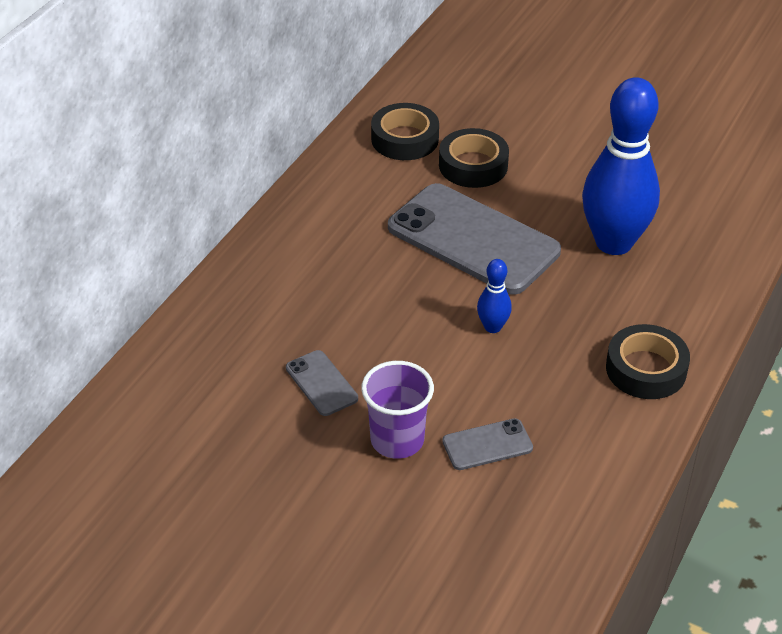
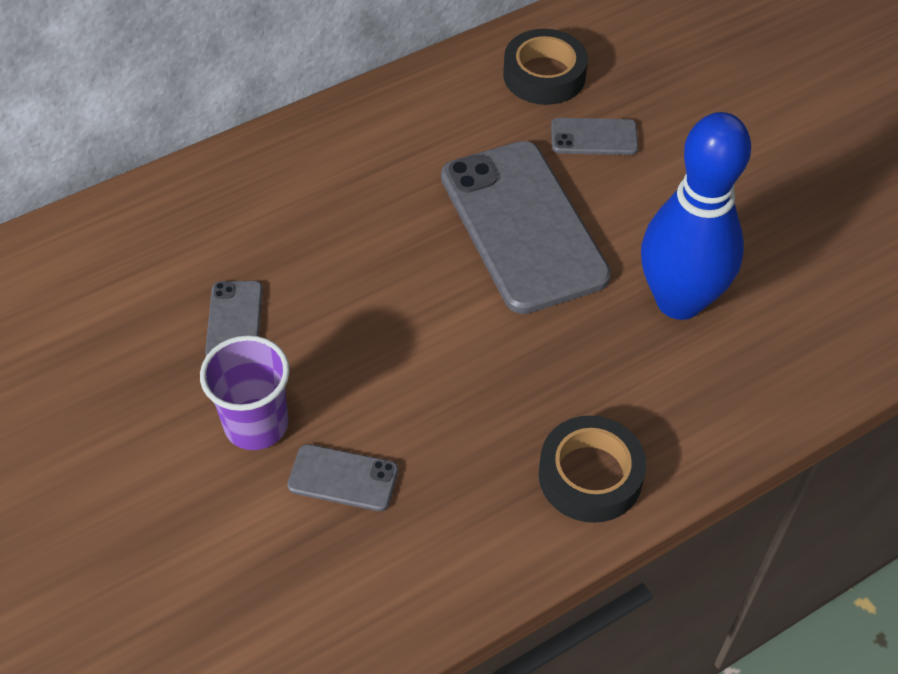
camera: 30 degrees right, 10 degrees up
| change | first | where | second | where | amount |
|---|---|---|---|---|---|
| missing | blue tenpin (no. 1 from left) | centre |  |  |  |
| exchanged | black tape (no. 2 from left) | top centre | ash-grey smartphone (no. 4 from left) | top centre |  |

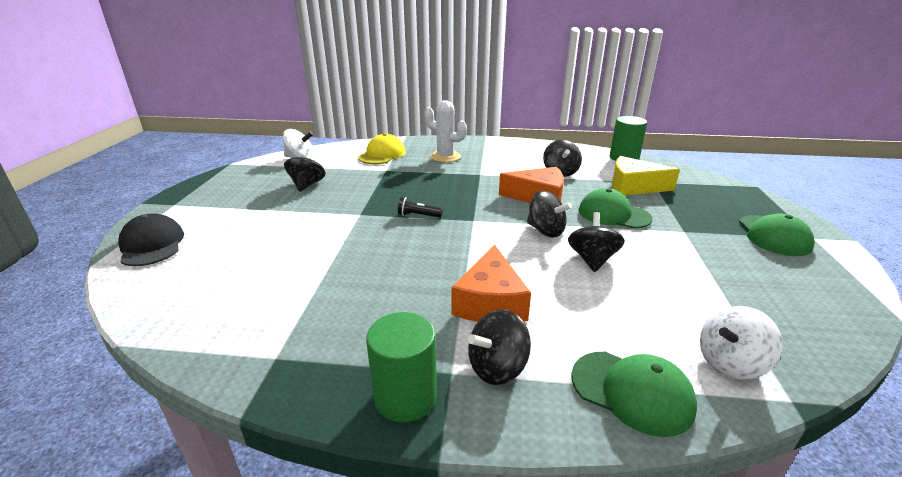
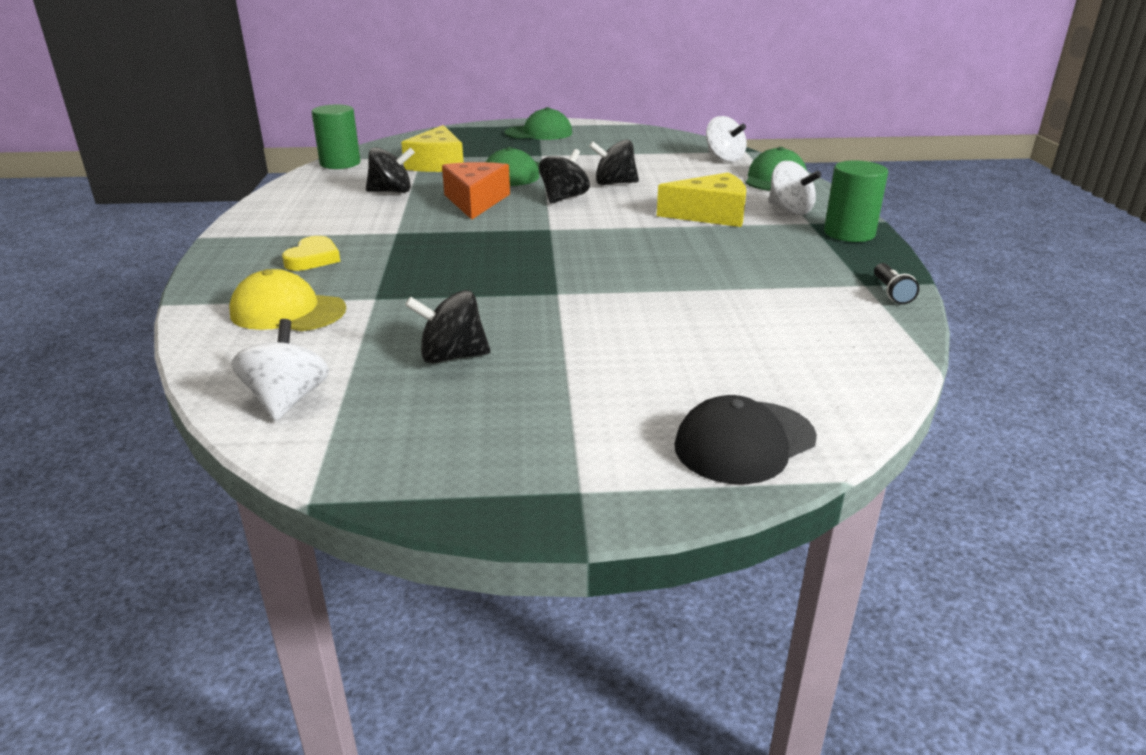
camera: 100 degrees left, 0 degrees up
| change | first | where | second | where | amount |
|---|---|---|---|---|---|
| relocated | black torch | centre |  | middle right |  |
| exchanged | pure white saguaro cactus | top centre | golden heart | middle left |  |
| colour | orange piece of cheese (no. 1 from left) | centre | golden piece of cheese (no. 2 from left) | top centre |  |
| colour | black spinning top (no. 2 from left) | bottom centre | pure white spinning top (no. 3 from left) | top right |  |

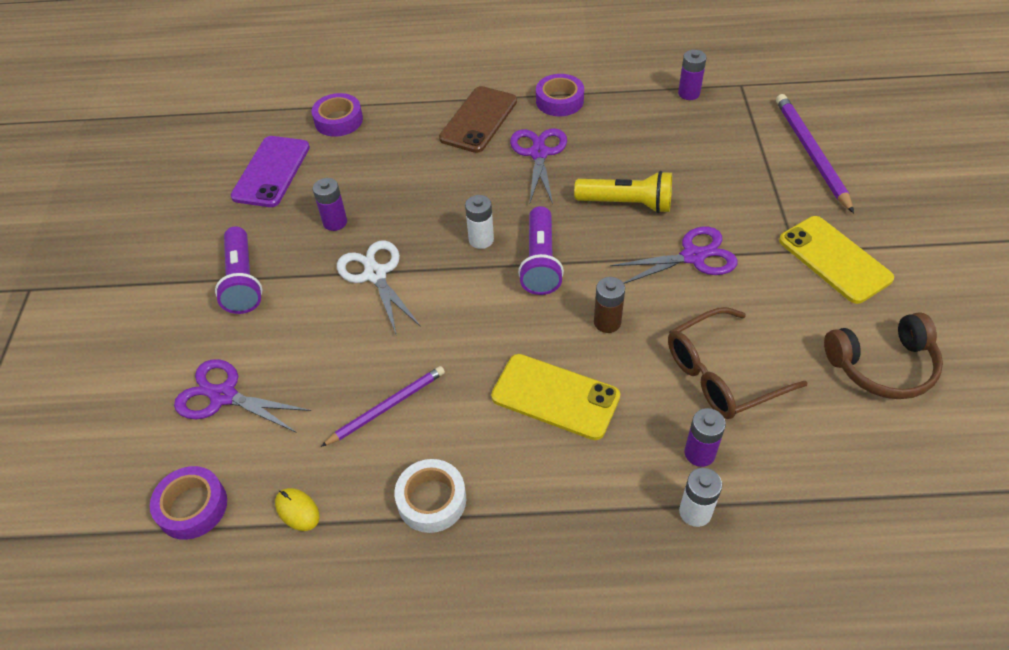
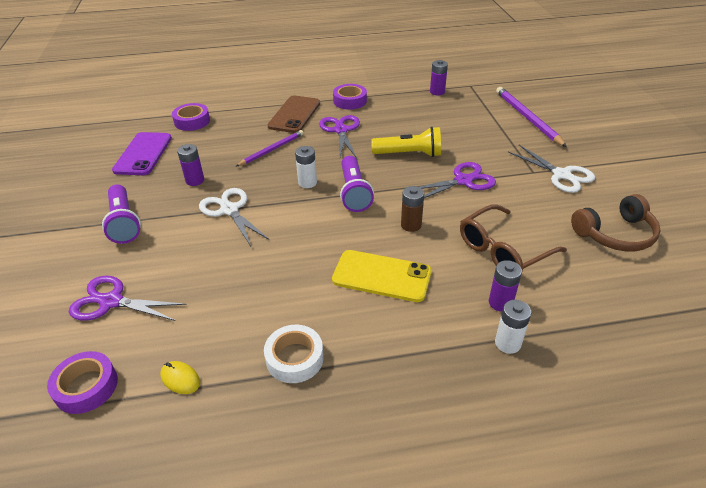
camera: 10 degrees left, 10 degrees down
| change | first | where | second | where | amount |
|---|---|---|---|---|---|
| relocated | violet wooden pencil (no. 1 from left) | centre |  | top centre |  |
| exchanged | golden smartphone (no. 2 from left) | middle right | pure white scissors (no. 2 from left) | middle right |  |

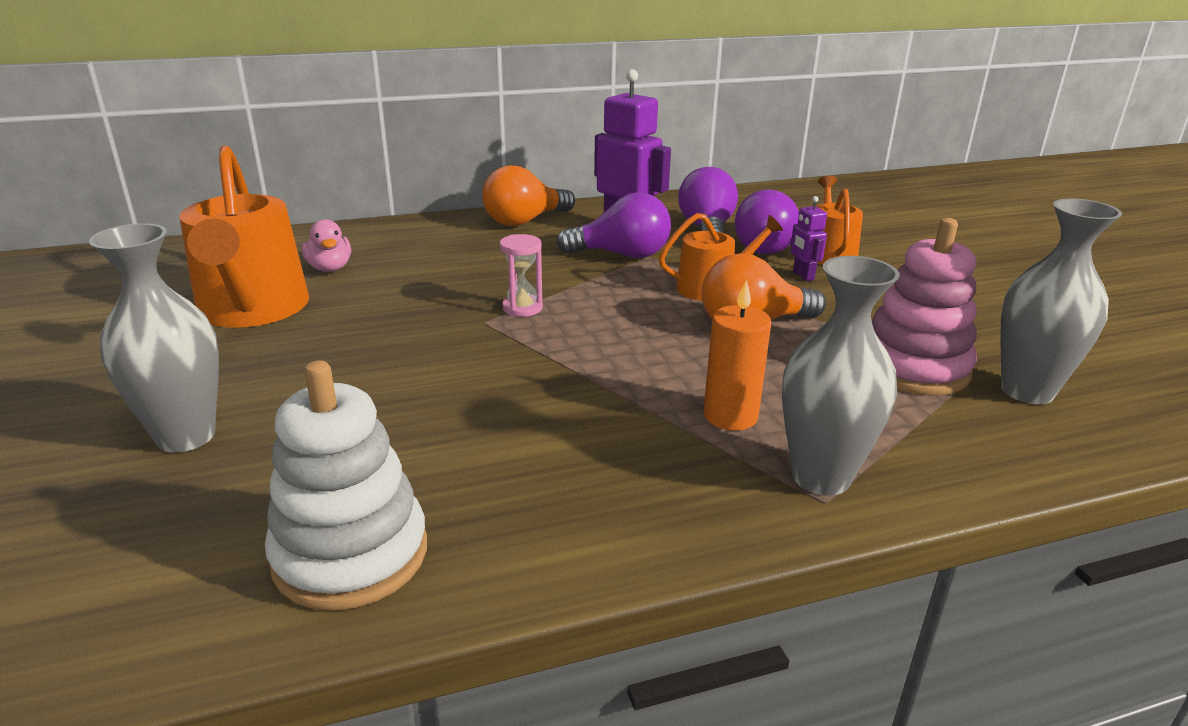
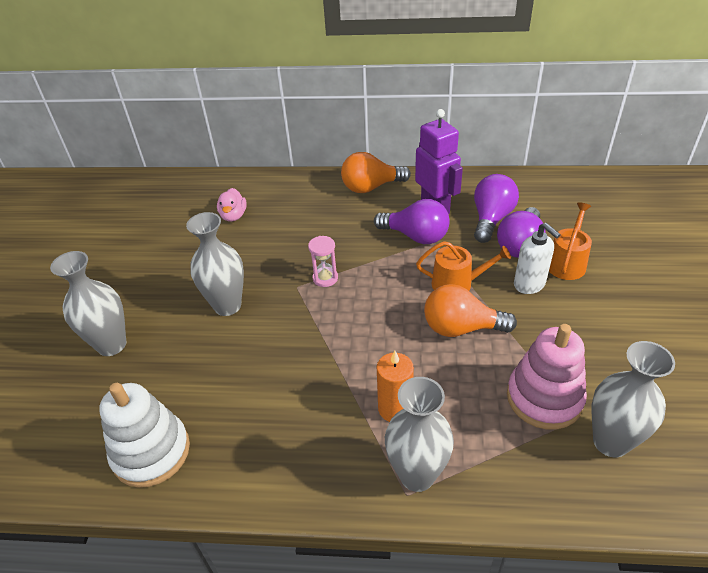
camera: 25 degrees right, 15 degrees up
| change | first | where | second | where | amount |
|---|---|---|---|---|---|
| missing | orange watering can (no. 1 from left) | top left |  |  |  |
| appeared |  |  | ash-grey vase (no. 2 from left) | middle left |  |
| exchanged | violet toy robot (no. 2 from left) | top right | pure white soap dispenser | middle right |  |

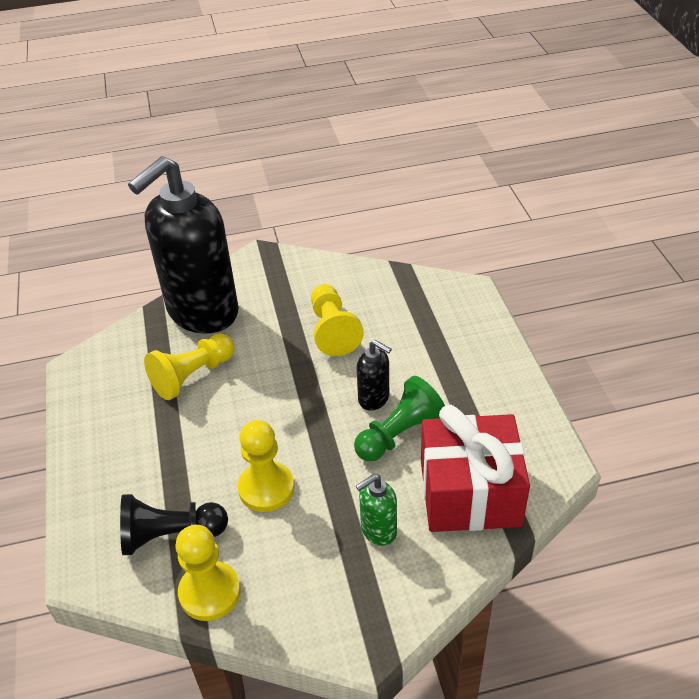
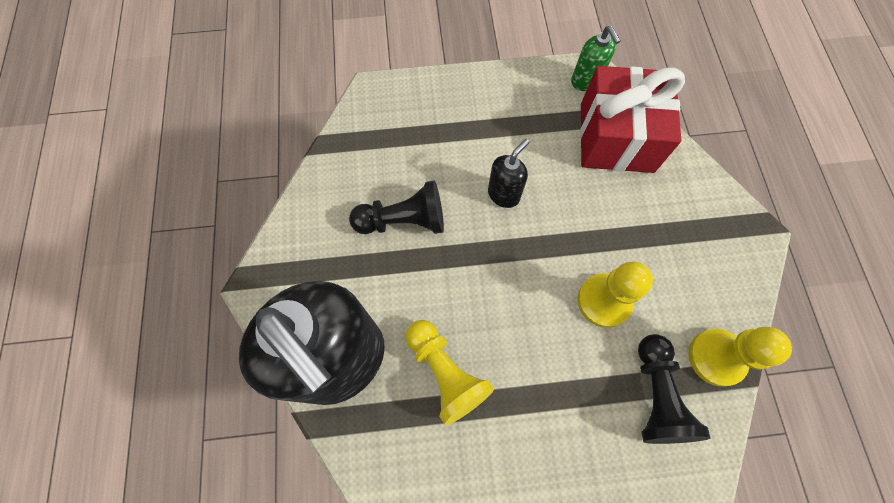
camera: 85 degrees left, 25 degrees up
| change | first | where | second | where | amount |
|---|---|---|---|---|---|
| missing | emerald chess pawn | centre |  |  |  |
| relocated | emerald soap dispenser | bottom centre |  | top right |  |
| colour | golden chess pawn (no. 4 from left) | centre | black chess pawn (no. 1 from left) | centre |  |

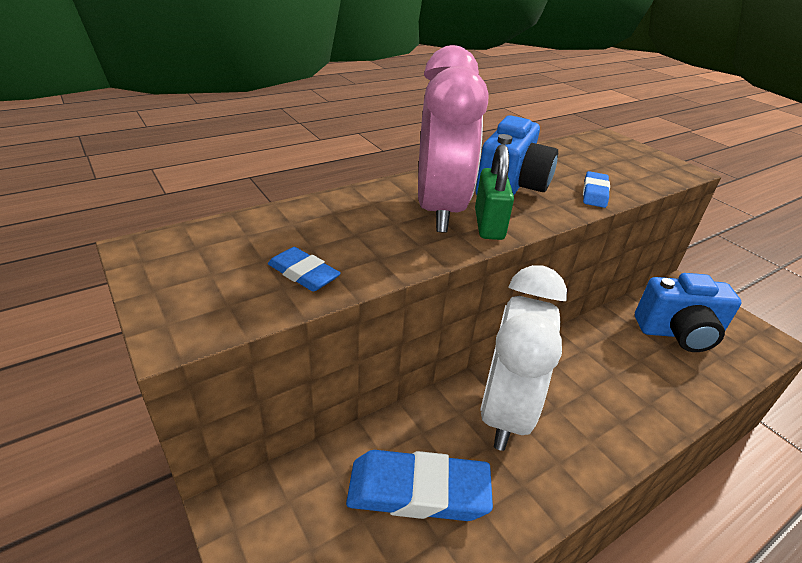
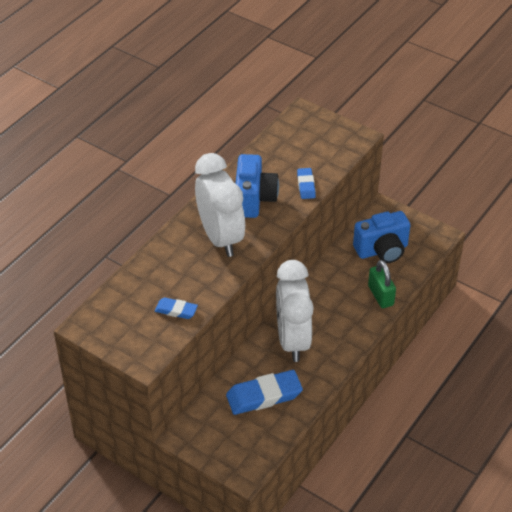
camera: 20 degrees left, 10 degrees up
| change | first | where | second | where | amount |
|---|---|---|---|---|---|
| relocated | emerald padlock | centre |  | middle right |  |
| colour | rosy clock | top centre | pure white clock (no. 1 from left) | centre |  |

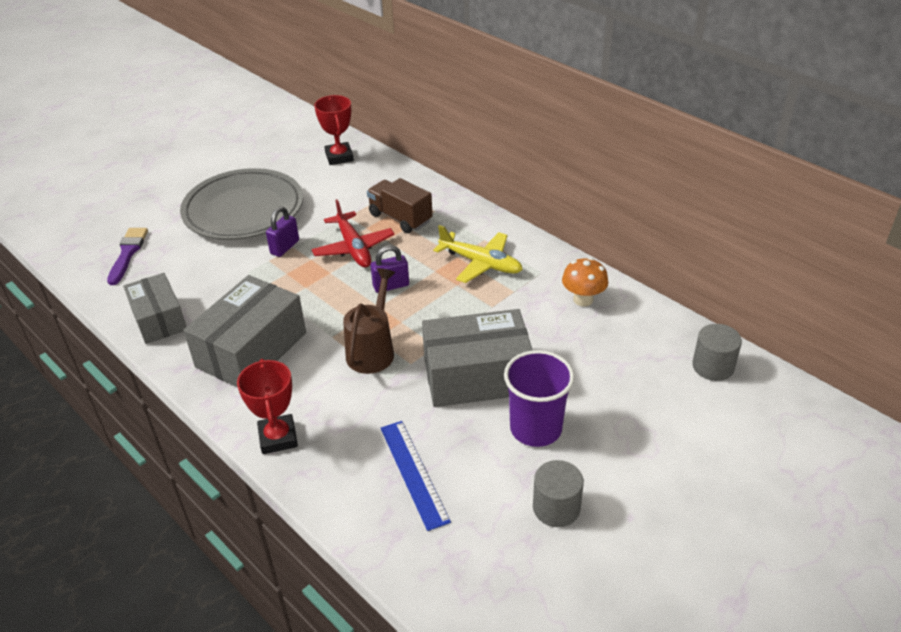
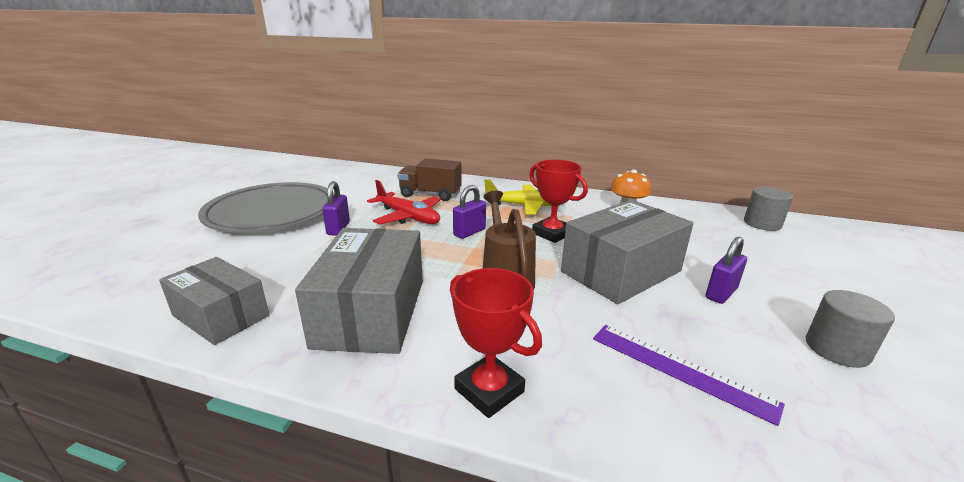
camera: 30 degrees left, 15 degrees down
| change | first | where | second | where | amount |
|---|---|---|---|---|---|
| missing | violet paint brush | middle left |  |  |  |
| relocated | red prize cup (no. 2 from left) | top centre |  | centre |  |
| exchanged | violet beaker | centre | violet padlock (no. 3 from left) | middle right |  |
| colour | blue straightedge | bottom centre | violet straightedge | bottom right |  |

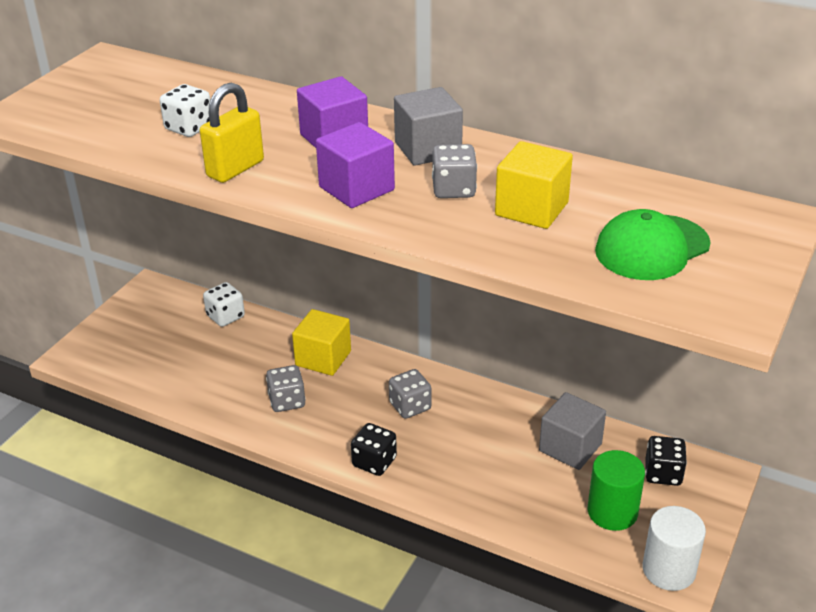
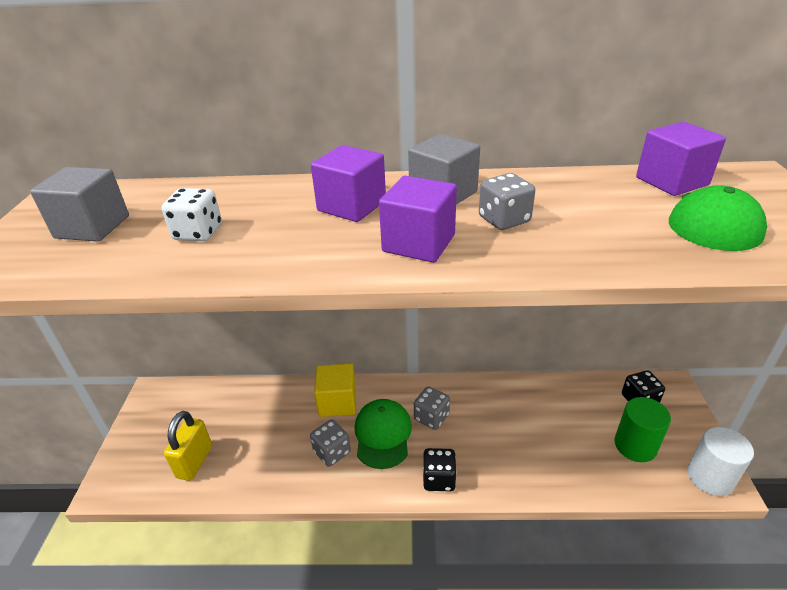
camera: 25 degrees left, 0 degrees up
| change | first | where | second | where | amount |
|---|---|---|---|---|---|
| missing | pure white die (no. 2 from left) | middle left |  |  |  |
| missing | golden block (no. 2 from left) | top centre |  |  |  |
| appeared |  |  | emerald cap (no. 1 from left) | bottom centre |  |
| appeared |  |  | violet block (no. 3 from left) | top right |  |
| relocated | golden padlock | top left |  | bottom left |  |
| relocated | ash-grey block (no. 2 from left in the first image) | bottom right | ash-grey block (no. 1 from left) | middle left |  |

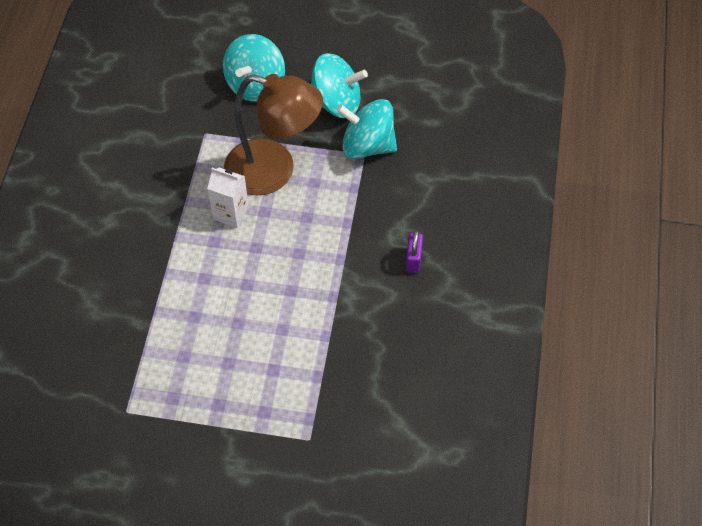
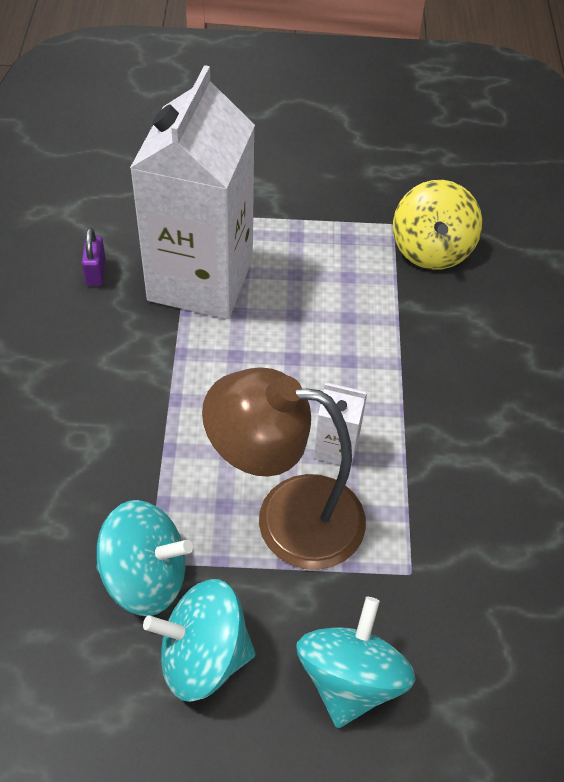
camera: 170 degrees right, 5 degrees down
| change | first | where | second | where | amount |
|---|---|---|---|---|---|
| appeared |  |  | pure white carton (no. 1 from left) | top centre |  |
| appeared |  |  | golden spinning top | top right |  |
| relocated | violet padlock | centre |  | top left |  |

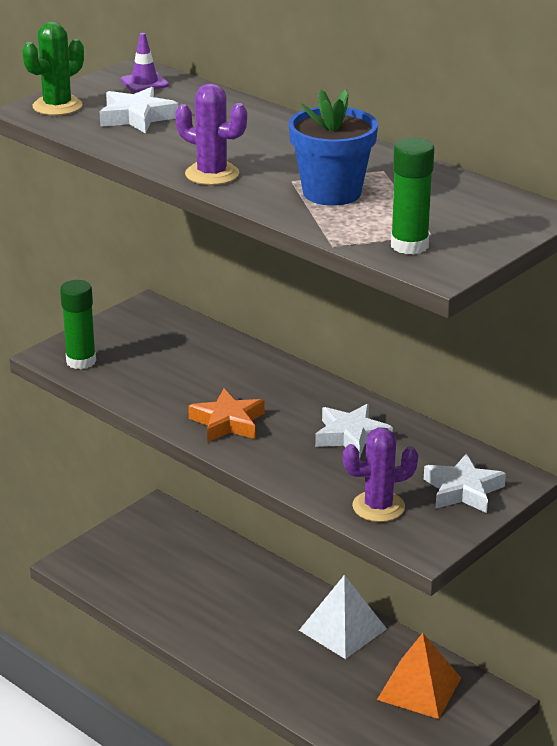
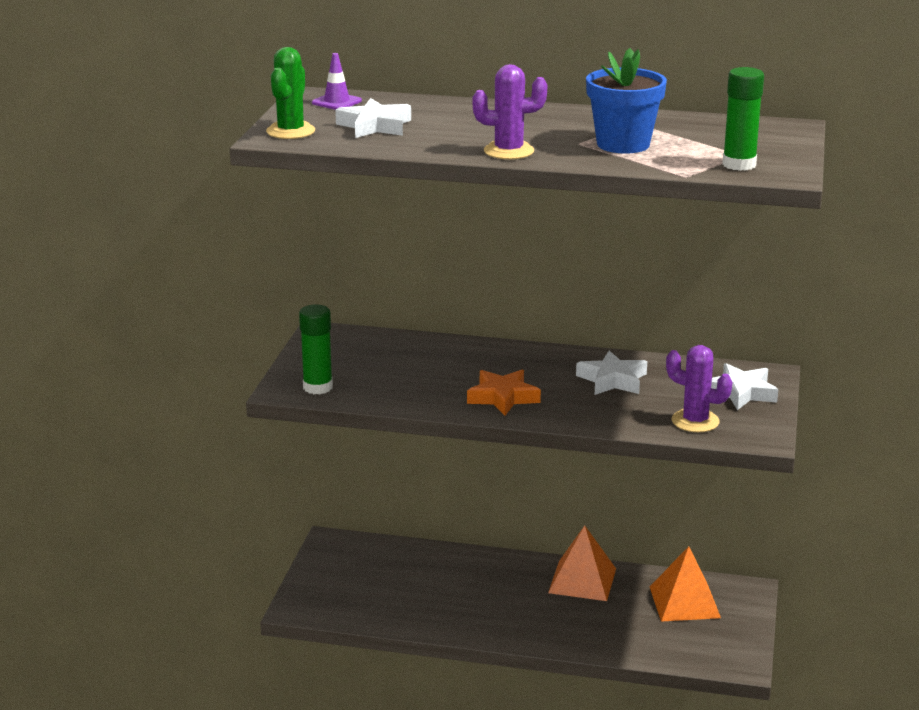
camera: 30 degrees left, 5 degrees down
| change | first | where | second | where | amount |
|---|---|---|---|---|---|
| colour | pure white pyramid | bottom centre | orange pyramid (no. 1 from left) | bottom centre |  |
| spun | violet saguaro cactus (no. 2 from left) | middle right |  | middle right | 75 degrees clockwise |

